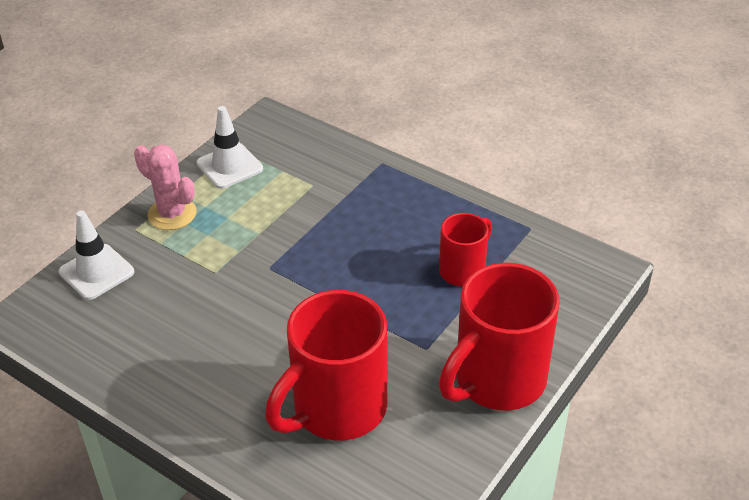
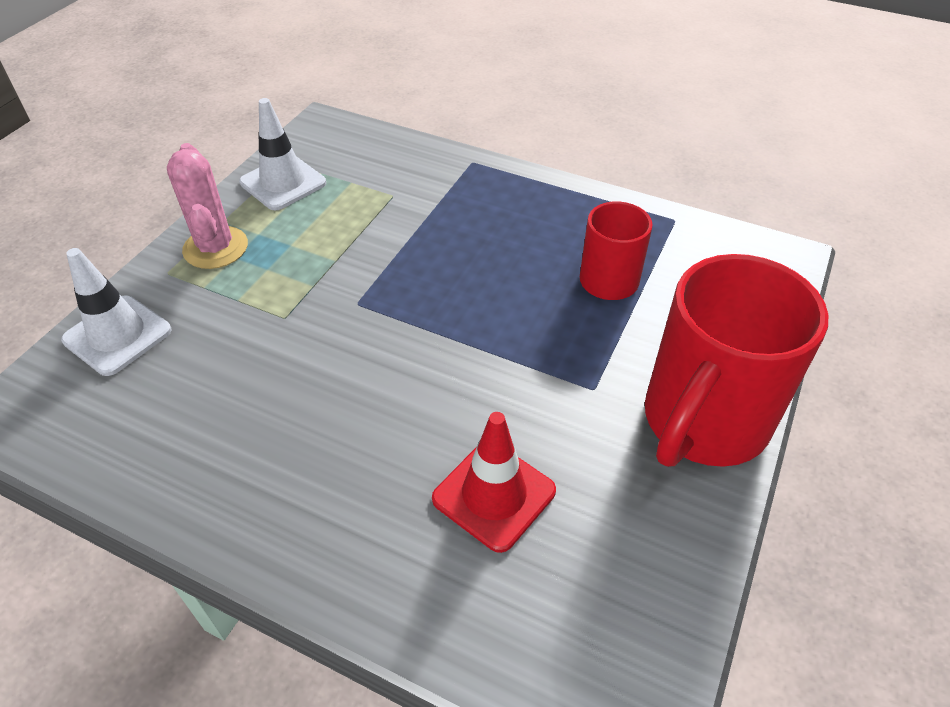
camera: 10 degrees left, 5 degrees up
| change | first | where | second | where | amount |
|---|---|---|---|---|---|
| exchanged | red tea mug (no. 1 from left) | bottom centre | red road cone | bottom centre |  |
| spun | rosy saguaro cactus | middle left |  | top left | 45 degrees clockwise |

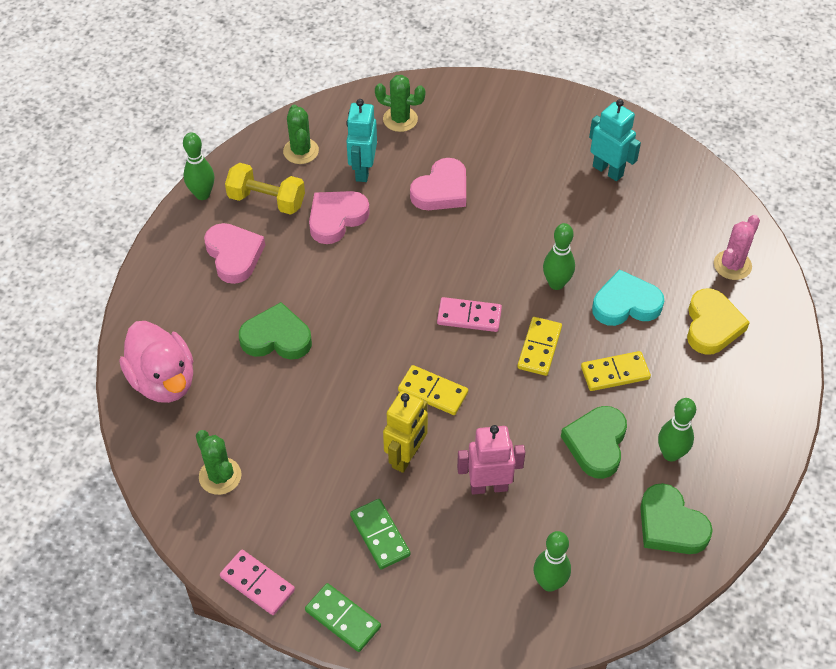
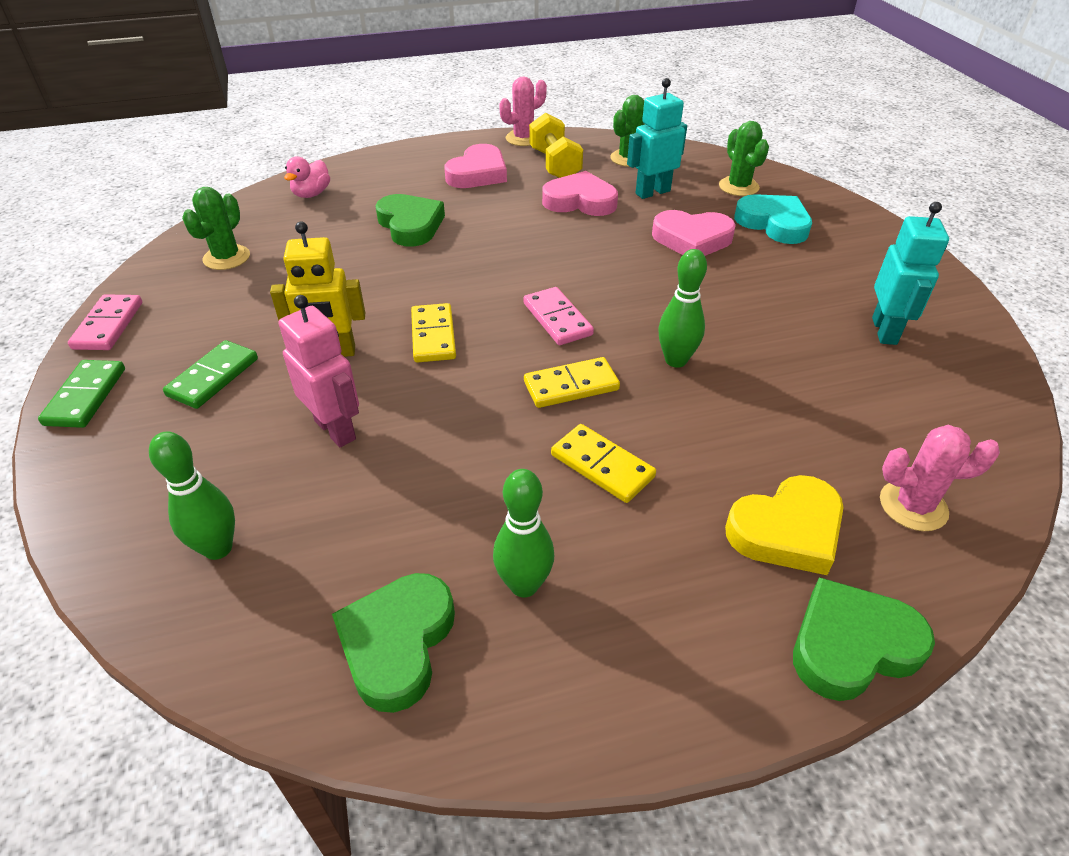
camera: 55 degrees right, 10 degrees down
| change | first | where | second | where | amount |
|---|---|---|---|---|---|
| relocated | emerald heart (no. 2 from left in the first image) | middle right | emerald heart (no. 3 from left) | bottom right |  |
| relocated | turquoise heart | middle right |  | top right |  |
| exchanged | emerald tenpin (no. 1 from left) | top left | rosy saguaro cactus (no. 1 from left) | top centre |  |
| size | rosy rubber duck | middle left |  | top left | x0.53 |

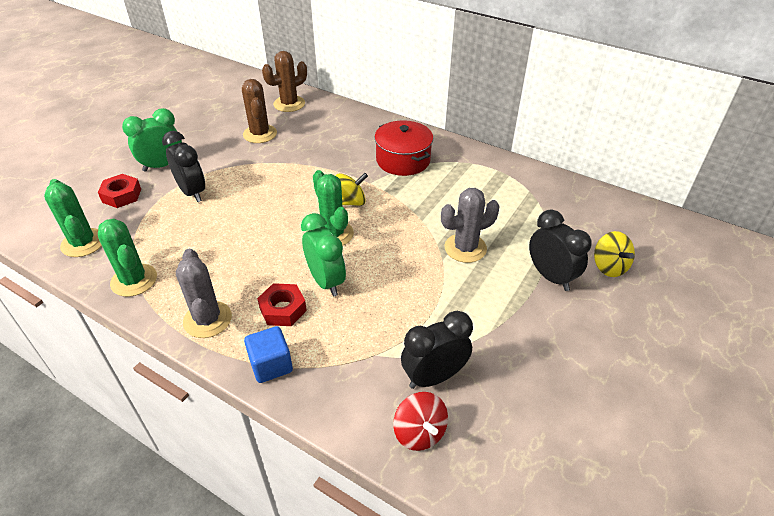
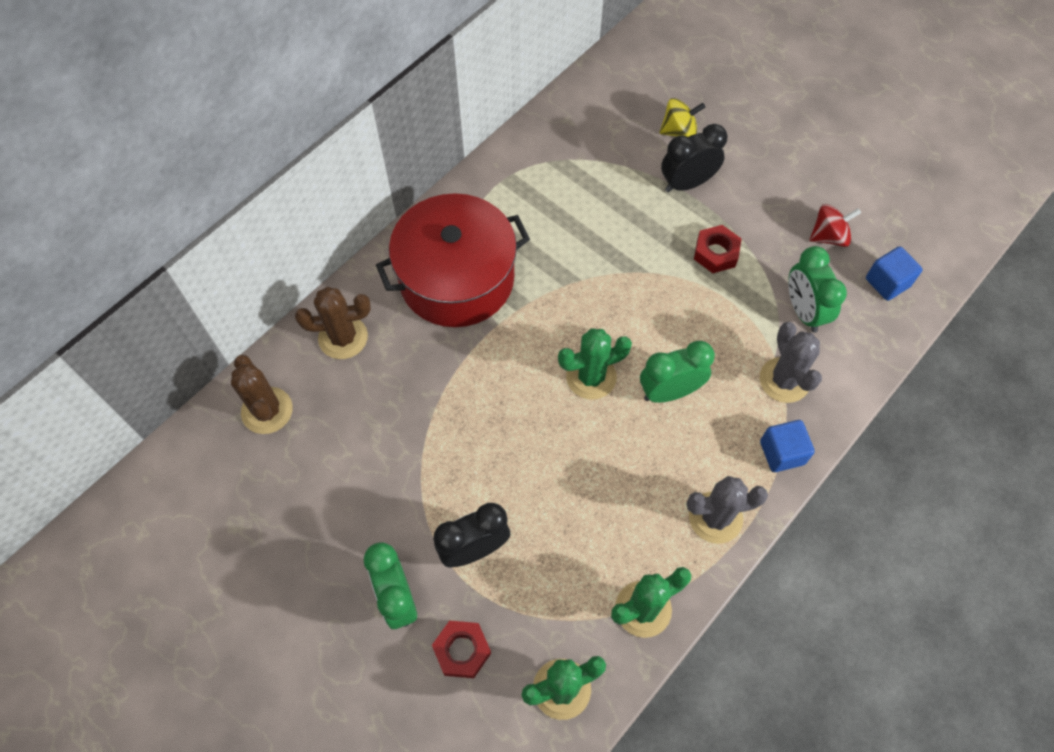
camera: 80 degrees left, 20 degrees up
| change | first | where | second | where | amount |
|---|---|---|---|---|---|
| missing | golden spinning top (no. 1 from left) | centre |  |  |  |
| appeared |  |  | blue block (no. 2 from left) | middle right |  |
| relocated | dark brown saguaro cactus (no. 1 from left in the first image) | top centre | dark brown saguaro cactus (no. 2 from left) | middle left |  |
| relocated | red nut (no. 2 from left) | centre |  | top right |  |
| relocated | red spinning top | bottom centre |  | top right |  |
| relocated | ash-grey saguaro cactus (no. 2 from left) | centre |  | middle right |  |
| colour | black clock (no. 2 from left) | bottom centre | emerald clock (no. 3 from left) | middle right |  |
| size | red stockpot | top centre |  | centre | x1.57 |

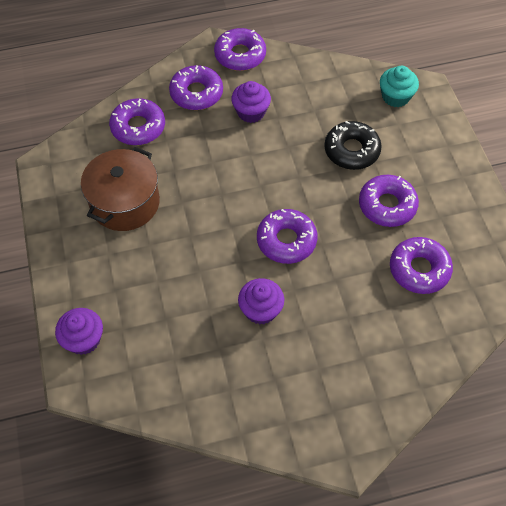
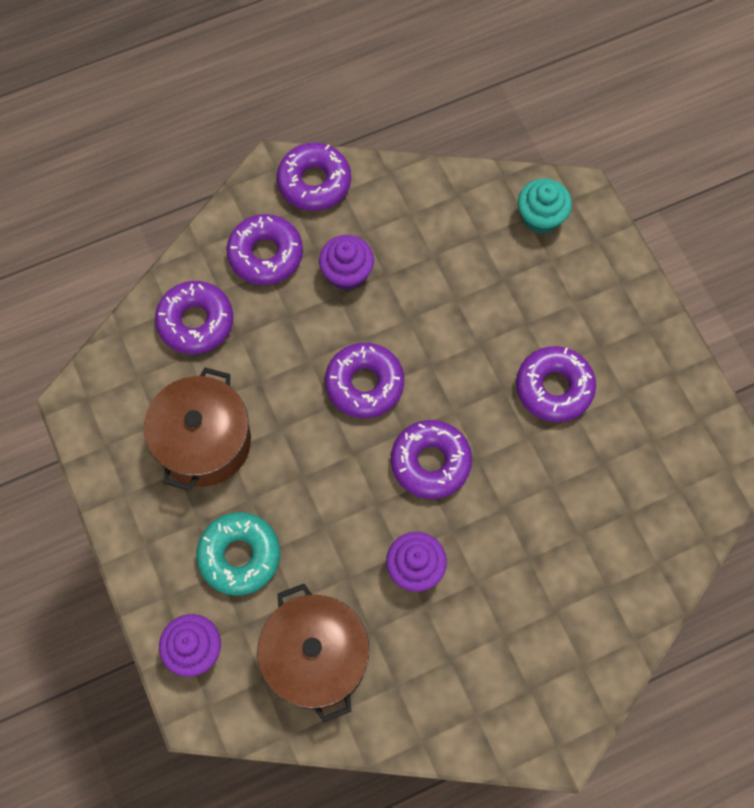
camera: 10 degrees left, 10 degrees up
| change | first | where | second | where | amount |
|---|---|---|---|---|---|
| missing | black doughnut | top right |  |  |  |
| appeared |  |  | turquoise doughnut | bottom left |  |
| appeared |  |  | dark brown stockpot (no. 2 from left) | bottom centre |  |
| relocated | violet doughnut (no. 6 from left in the first image) | middle right | violet doughnut (no. 4 from left) | centre |  |

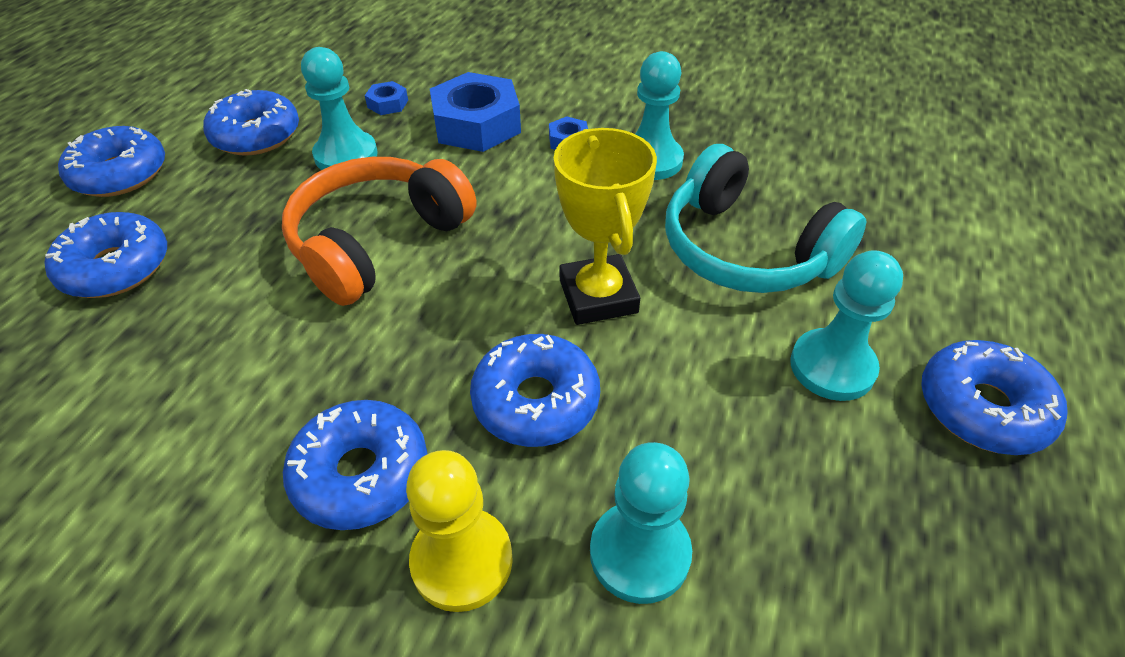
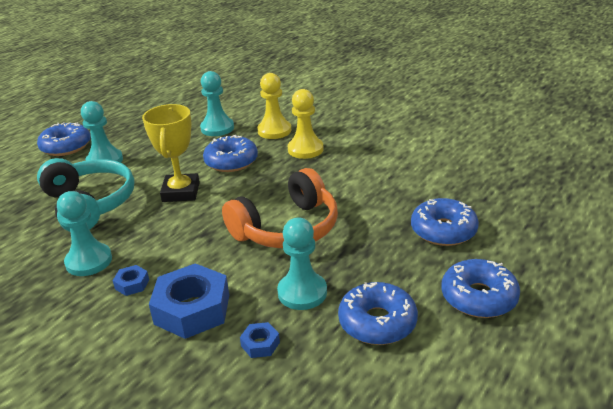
camera: 165 degrees left, 15 degrees down
| change | first | where | second | where | amount |
|---|---|---|---|---|---|
| exchanged | blue doughnut (no. 4 from left) | bottom left | golden chess pawn (no. 2 from left) | top centre |  |

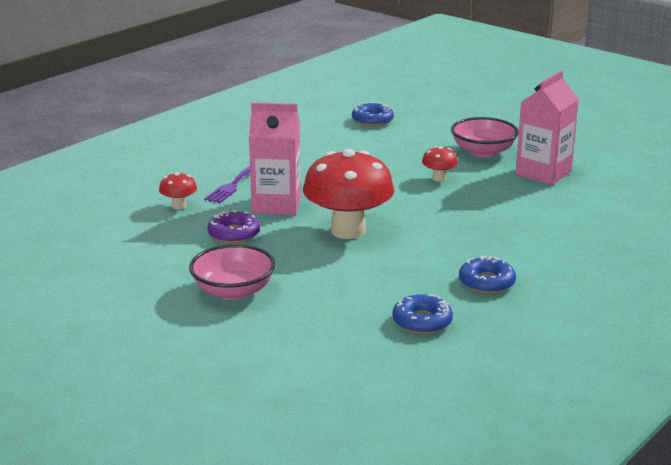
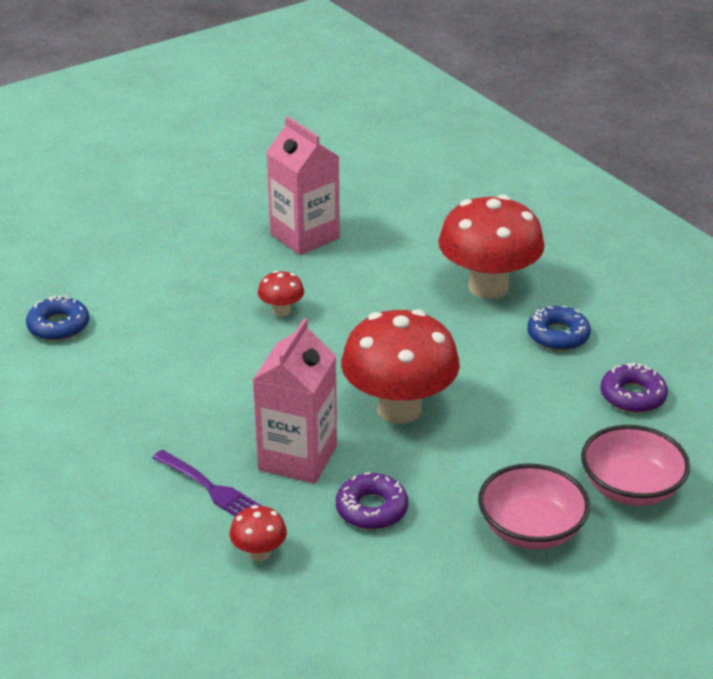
camera: 75 degrees left, 10 degrees up
| change | first | where | second | where | amount |
|---|---|---|---|---|---|
| appeared |  |  | red toadstool (no. 4 from left) | middle right |  |
| relocated | rosy bowl (no. 2 from left) | top right |  | bottom right |  |
| colour | blue doughnut (no. 2 from left) | bottom centre | violet doughnut (no. 2 from left) | middle right |  |

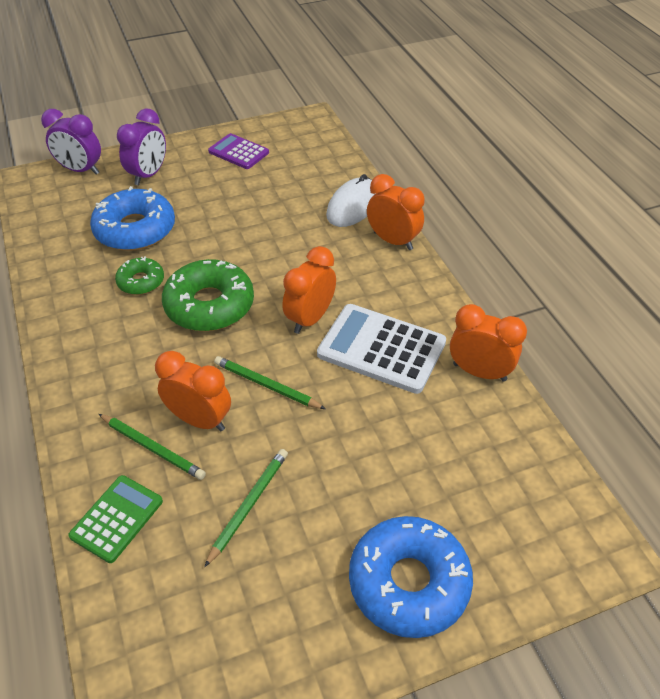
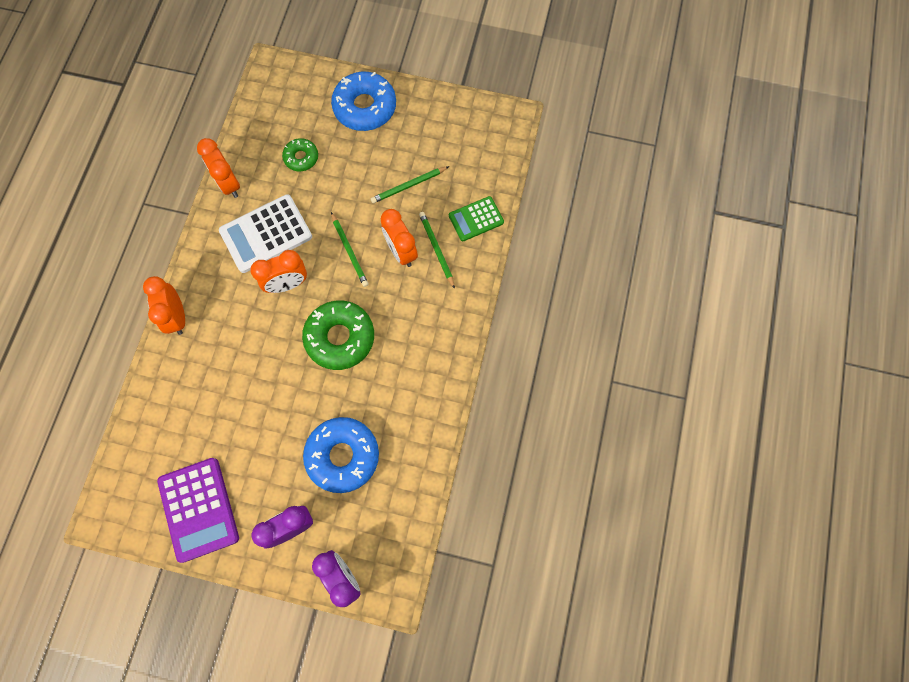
camera: 145 degrees left, 25 degrees up
| change | first | where | second | where | amount |
|---|---|---|---|---|---|
| missing | pure white computer mouse | top centre |  |  |  |
| relocated | emerald doughnut (no. 1 from left) | middle left |  | top left |  |
| spun | pure white adding machine | centre |  | middle left | 90 degrees clockwise |
| size | violet adding machine | top centre |  | bottom left | x1.65 |

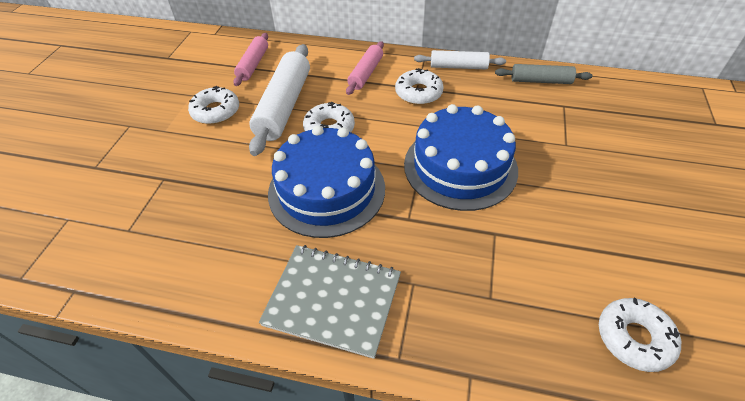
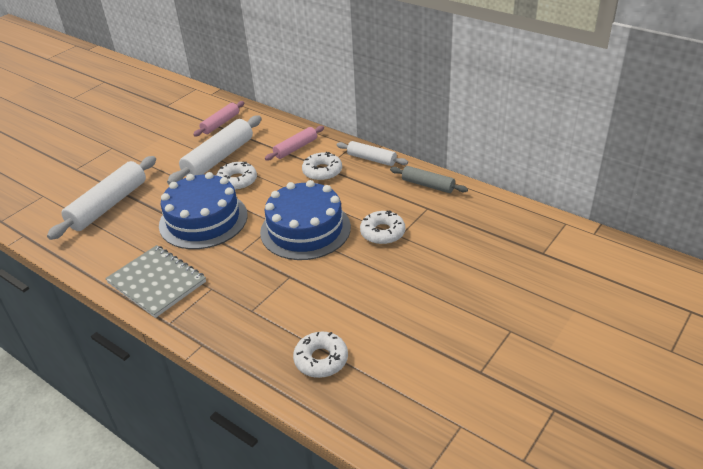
camera: 25 degrees right, 10 degrees down
| change | first | where | second | where | amount |
|---|---|---|---|---|---|
| appeared |  |  | pure white pastry roller (no. 1 from left) | middle left |  |
| relocated | pure white doughnut (no. 1 from left in the first image) | top left | pure white doughnut (no. 4 from left) | centre |  |

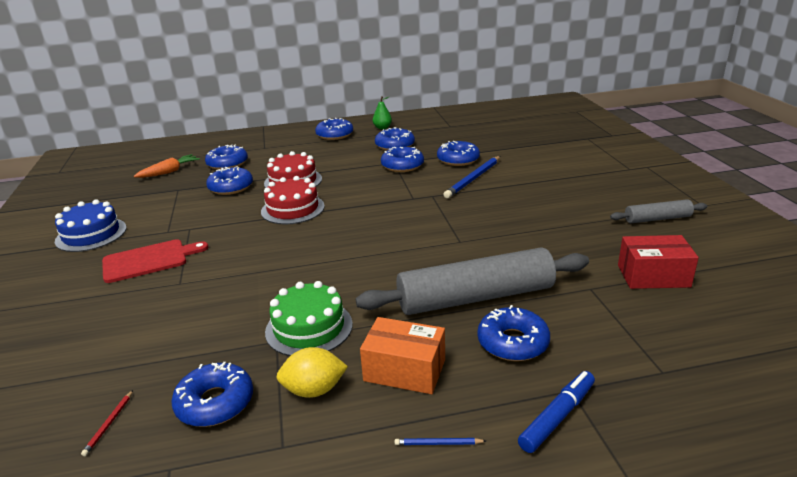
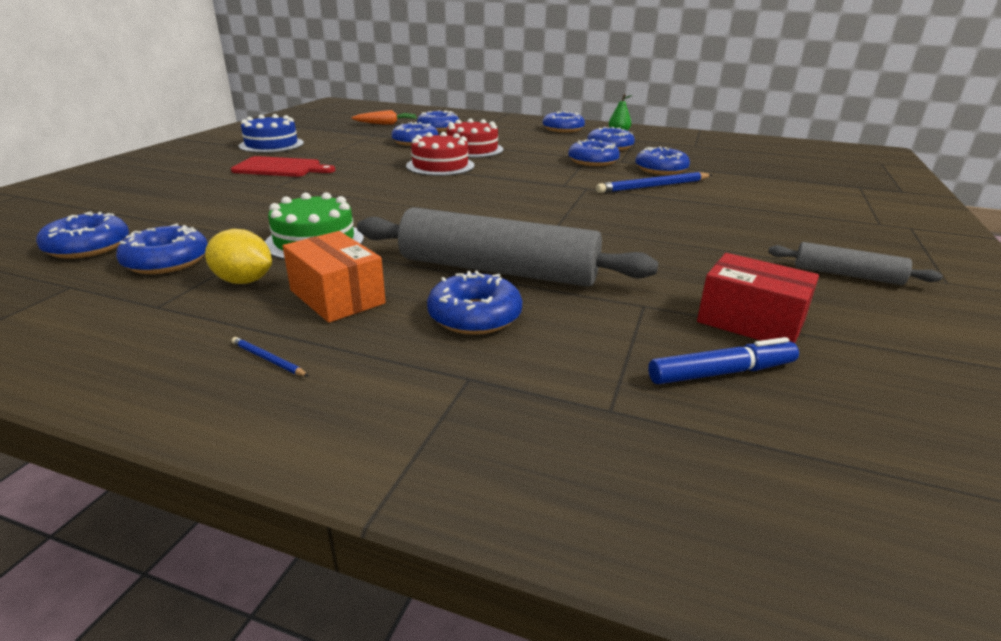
camera: 30 degrees right, 0 degrees up
| change | first | where | second | where | amount |
|---|---|---|---|---|---|
| relocated | blue marker | bottom right |  | middle right |  |
| exchanged | red wooden pencil | bottom left | blue doughnut (no. 1 from left) | middle left |  |

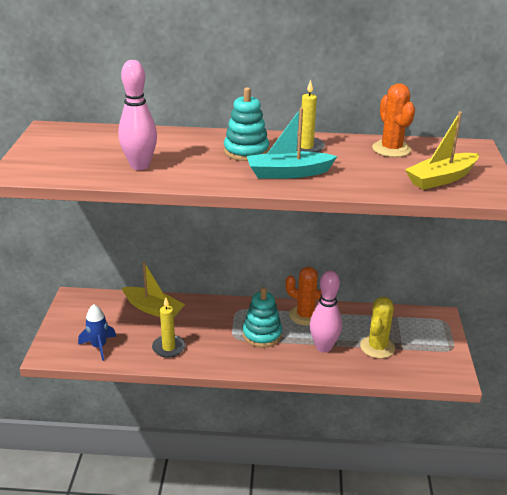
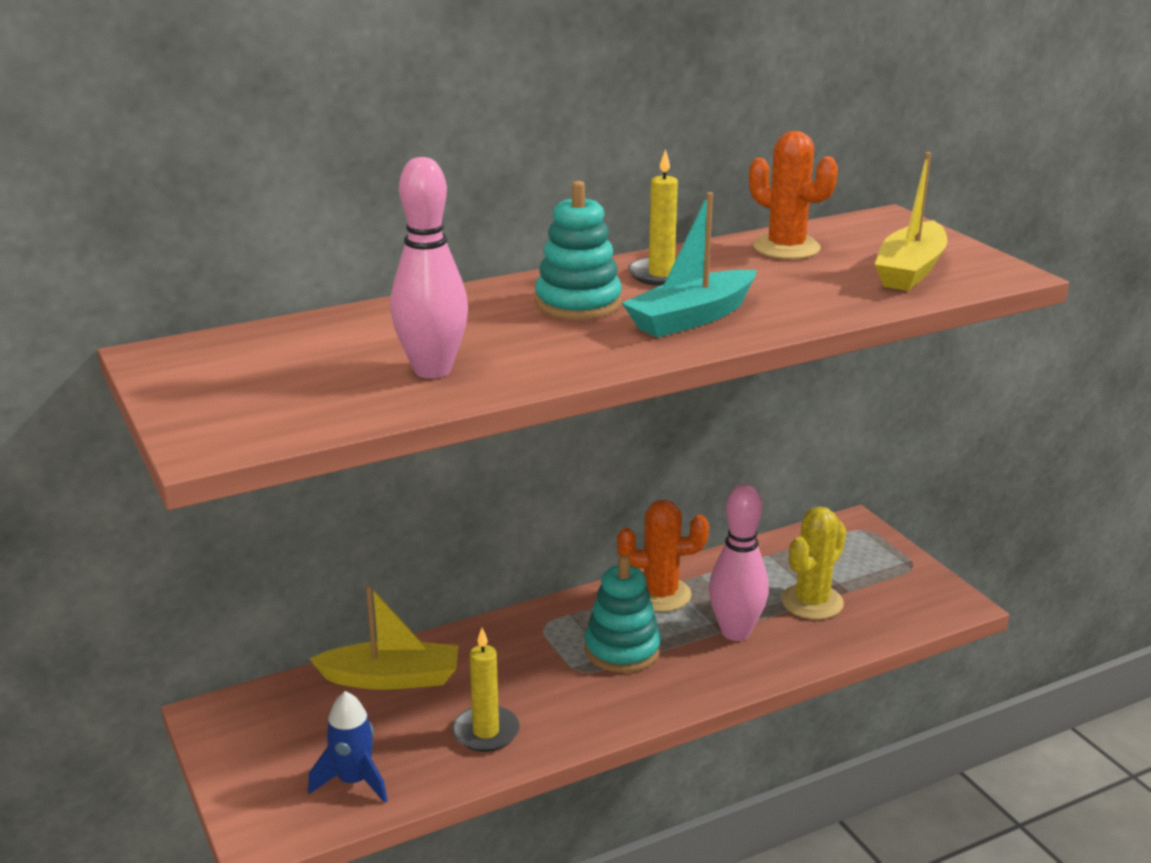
camera: 30 degrees left, 5 degrees down
| change | first | where | second | where | amount |
|---|---|---|---|---|---|
| spun | golden saguaro cactus | middle right |  | middle right | 45 degrees clockwise |

